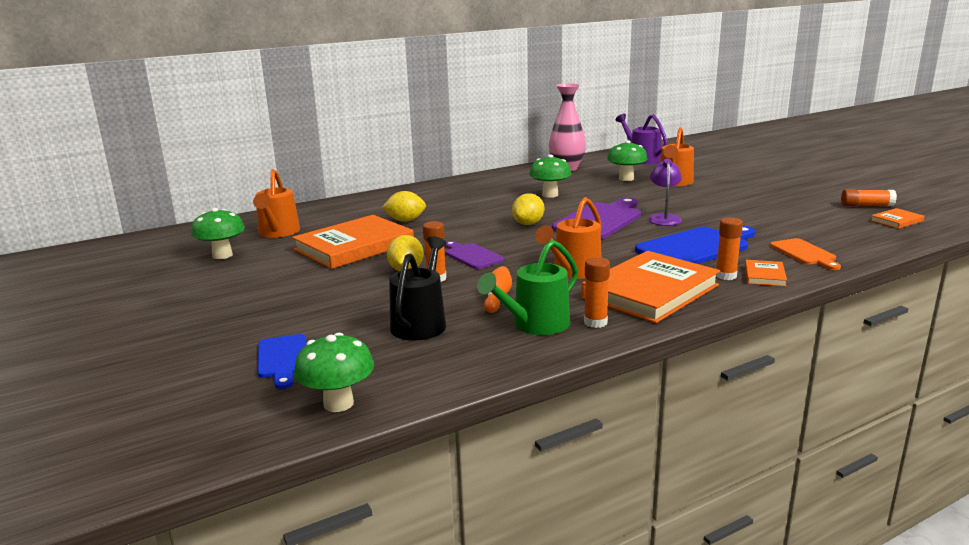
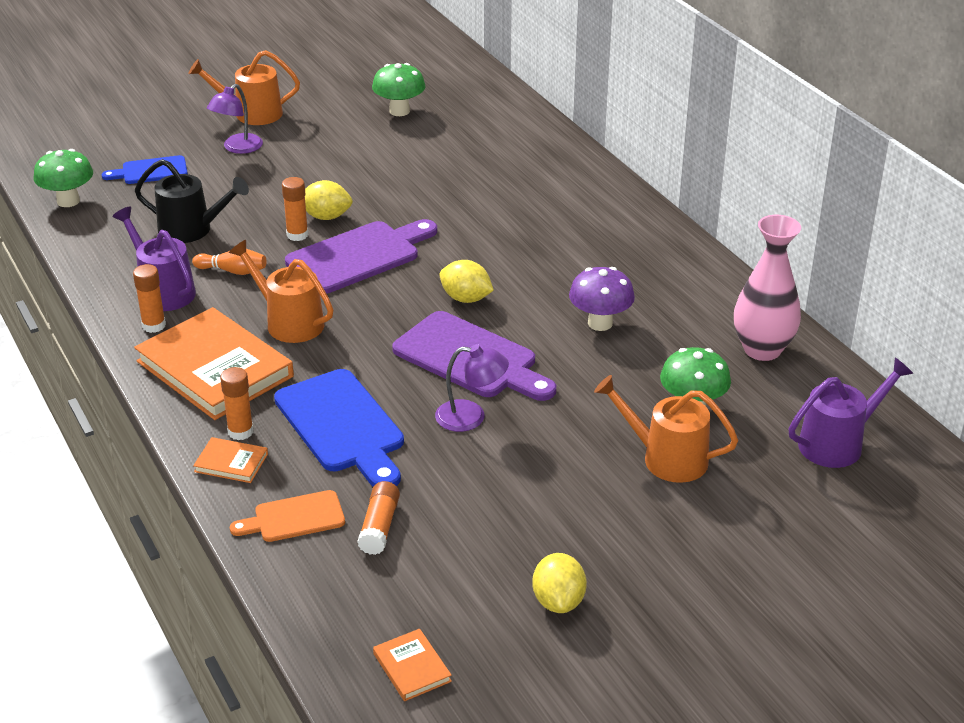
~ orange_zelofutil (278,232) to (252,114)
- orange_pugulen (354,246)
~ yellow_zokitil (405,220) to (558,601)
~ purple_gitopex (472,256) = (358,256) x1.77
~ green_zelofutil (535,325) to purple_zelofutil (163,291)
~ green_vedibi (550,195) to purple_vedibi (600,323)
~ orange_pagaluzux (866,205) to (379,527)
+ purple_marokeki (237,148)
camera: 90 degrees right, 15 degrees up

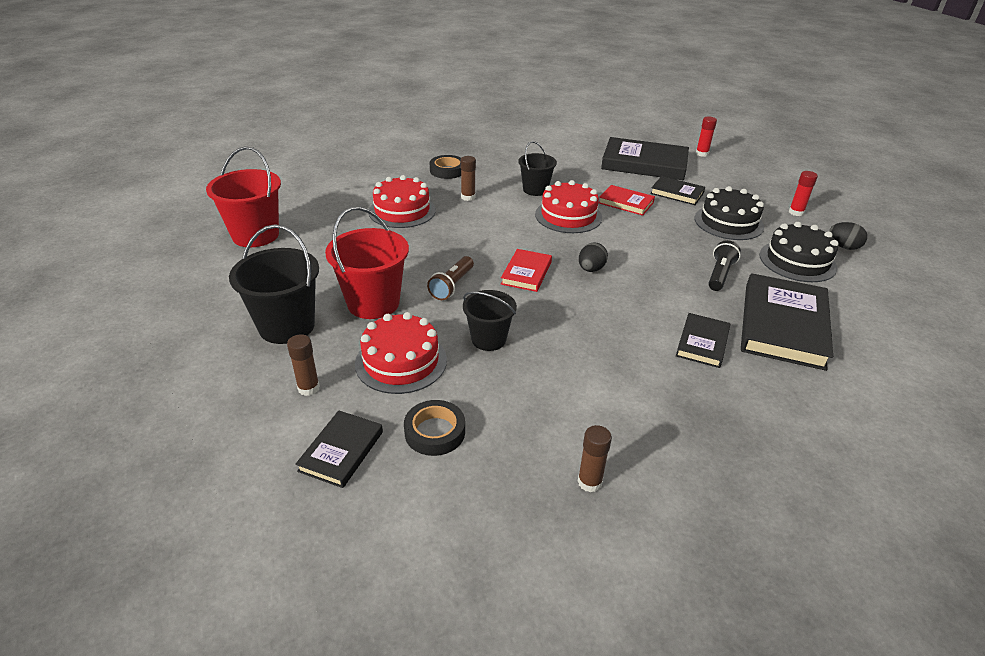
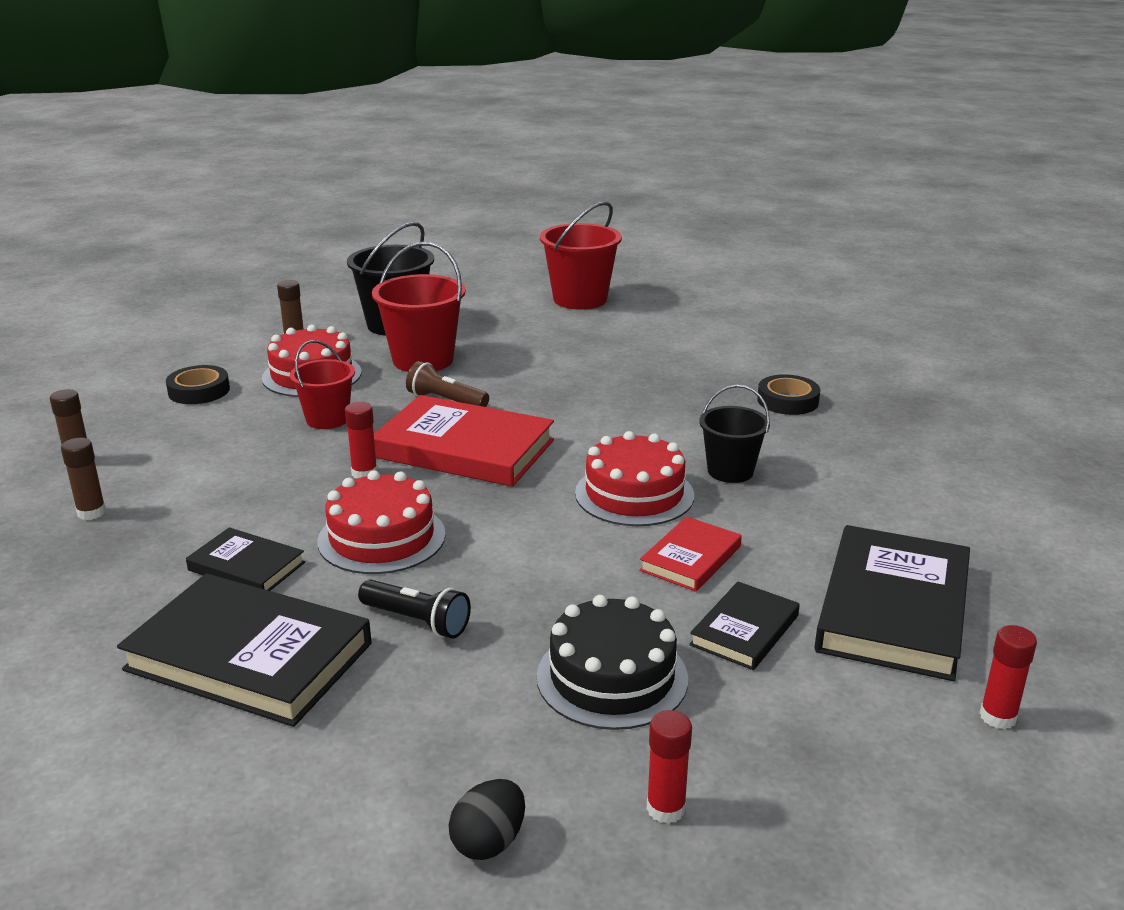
- black_pugulen (341,451)
~ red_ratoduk (402,211) to (381,538)
~ brown_pagaluzux (468,197) to (91,512)
~ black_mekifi (488,339) to red_mekifi (327,419)
~ red_pugulen (526,273) = (464,449) x1.88
- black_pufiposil (591,269)
- black_ratoduk (797,261)
+ red_pagaluzux (364,473)
camera: 95 degrees right, 10 degrees down

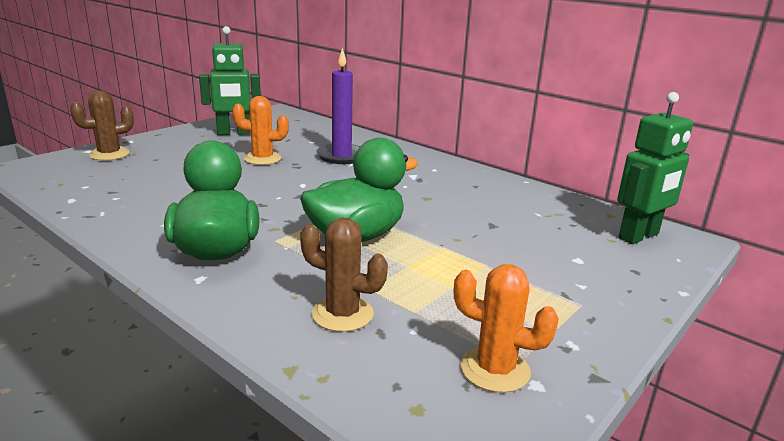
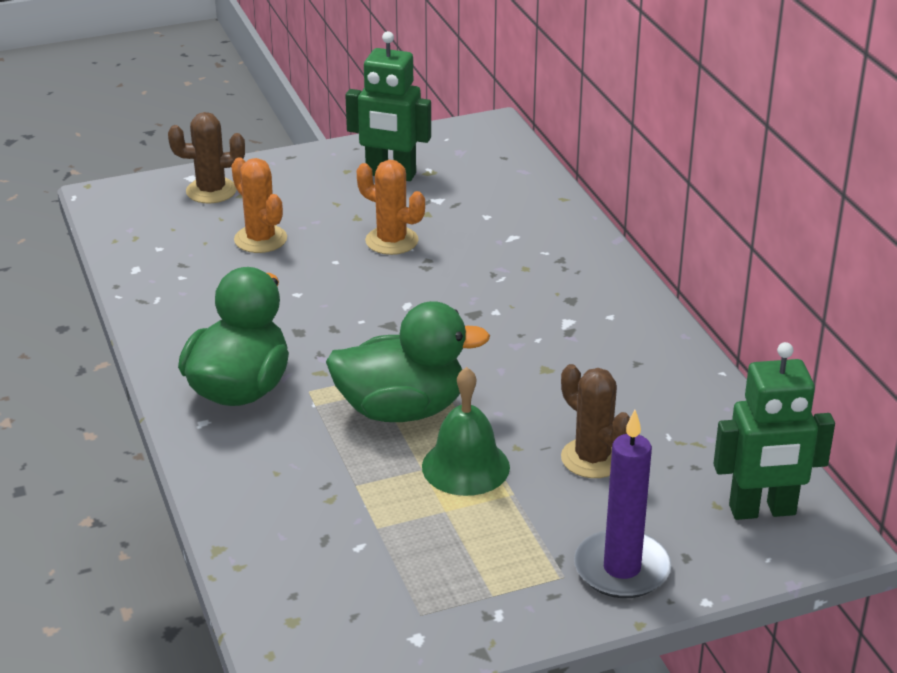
~ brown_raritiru (342,314) to (592,458)
~ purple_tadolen (341,156) to (622,569)
~ orange_raritiru (495,370) to (260,239)
+ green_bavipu (465,466)
camera: 30 degrees right, 10 degrees up

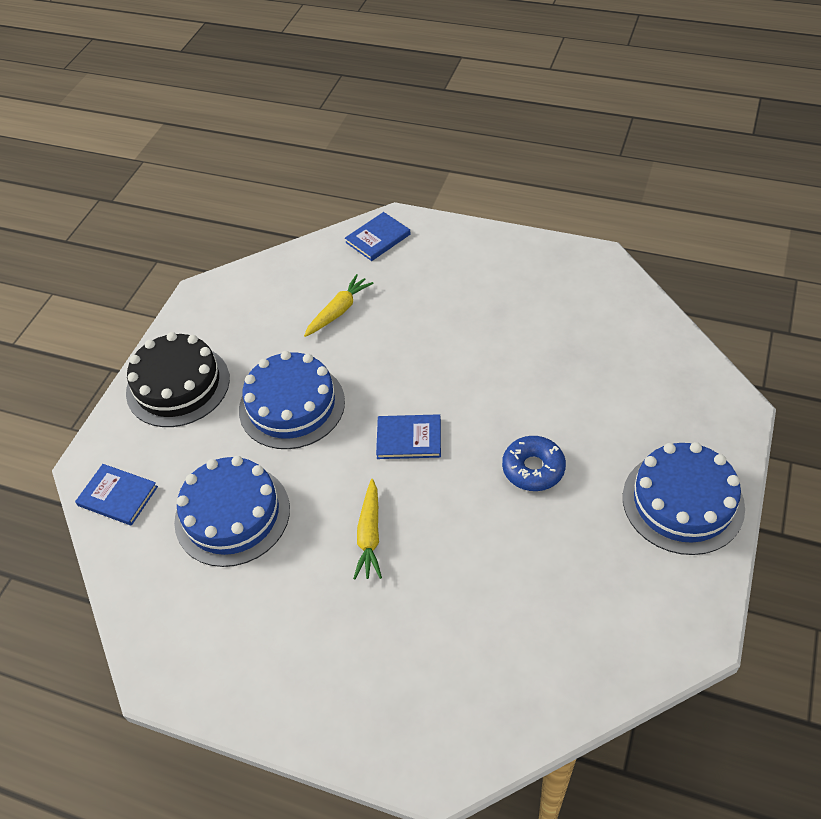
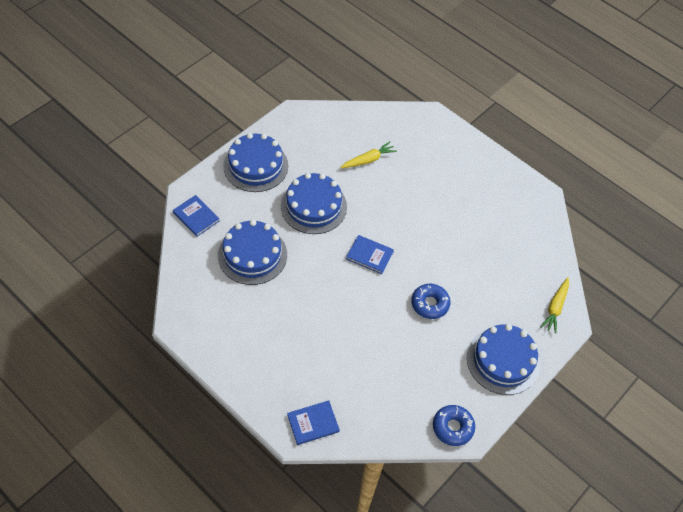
~ black_ratoduk (178,385) to blue_ratoduk (255,166)
~ blue_pugulen (378,238) to (313,423)
~ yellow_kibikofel (370,535) to (555,308)
+ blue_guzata (452,427)
camera: 15 degrees right, 5 degrees up

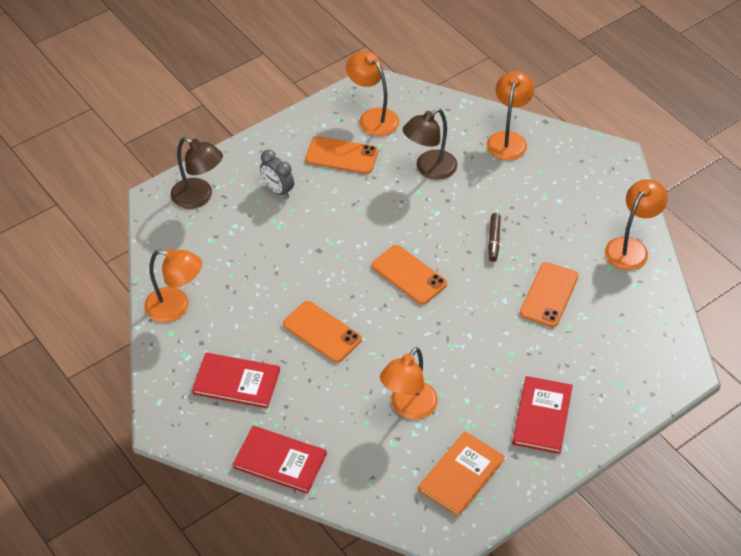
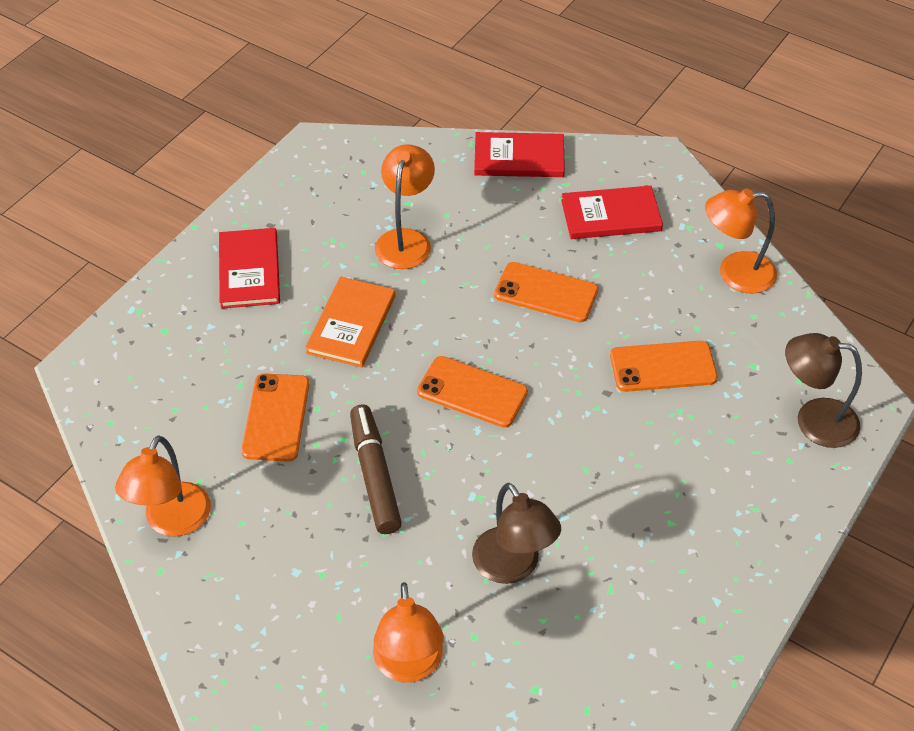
- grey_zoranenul (278,190)
~ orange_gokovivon (341,155) to (663,367)
- orange_marokeki (373,117)
~ brown_marokeki (429,169) = (513,567) 120 degrees clockwise
~ orange_pugulen (461,475) to (351,324)
~ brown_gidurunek (494,240) = (375,475) x1.71
camera: 160 degrees right, 0 degrees up

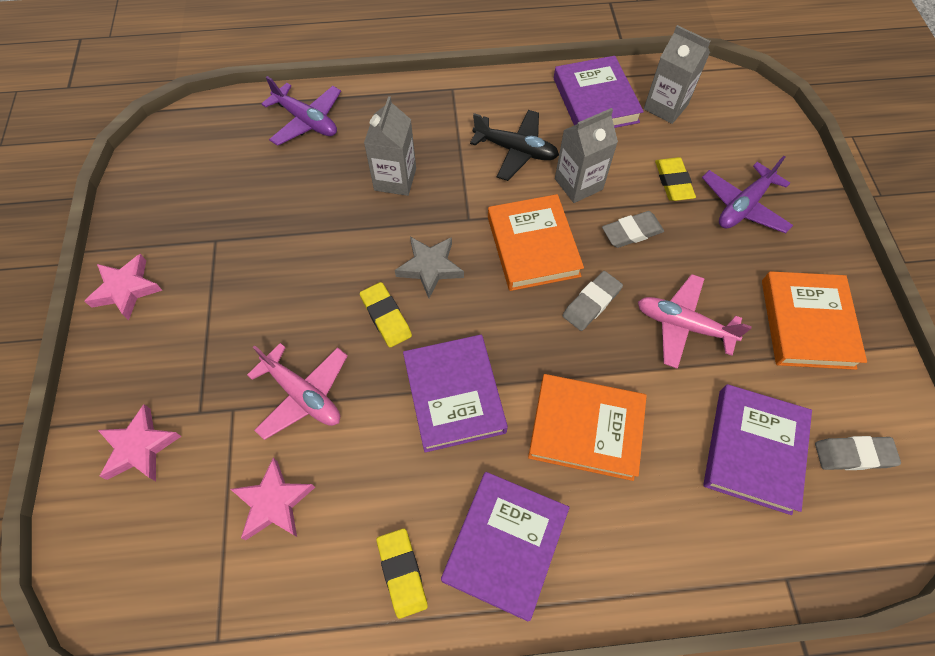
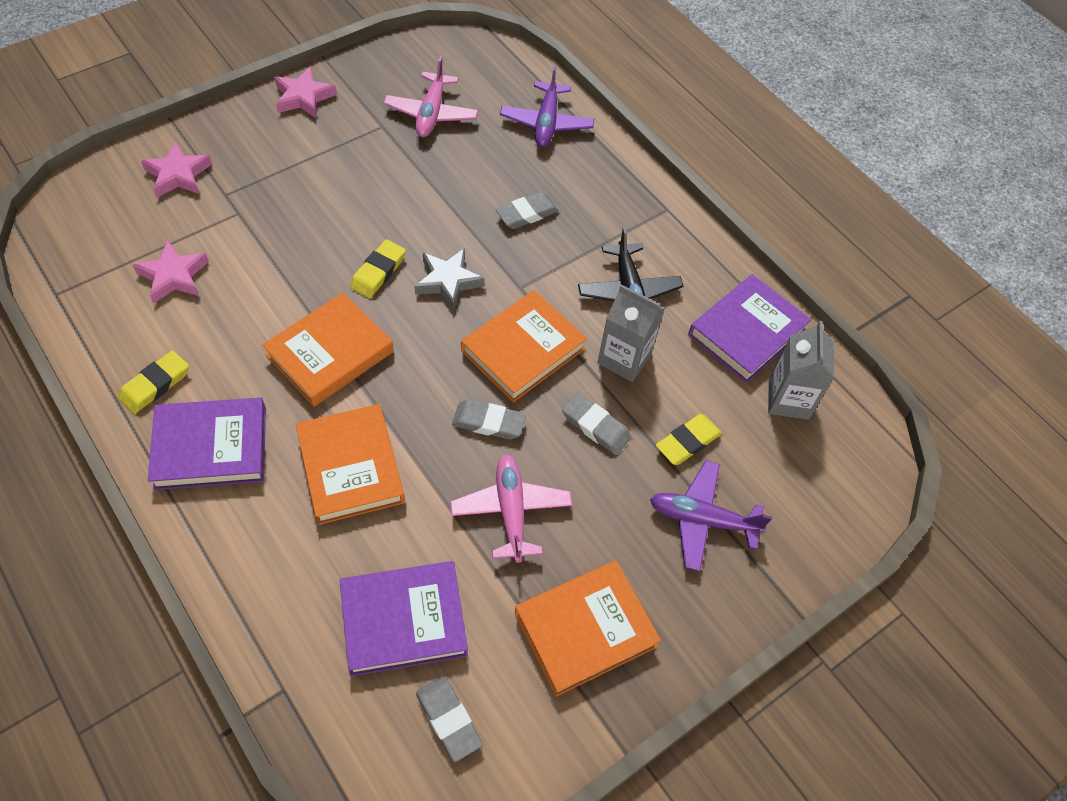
~ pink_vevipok (303,395) to (431,113)
~ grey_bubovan (395,179) to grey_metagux (527,214)
~ purple_pugulen (454,395) to orange_pugulen (330,353)
camera: 55 degrees right, 5 degrees down

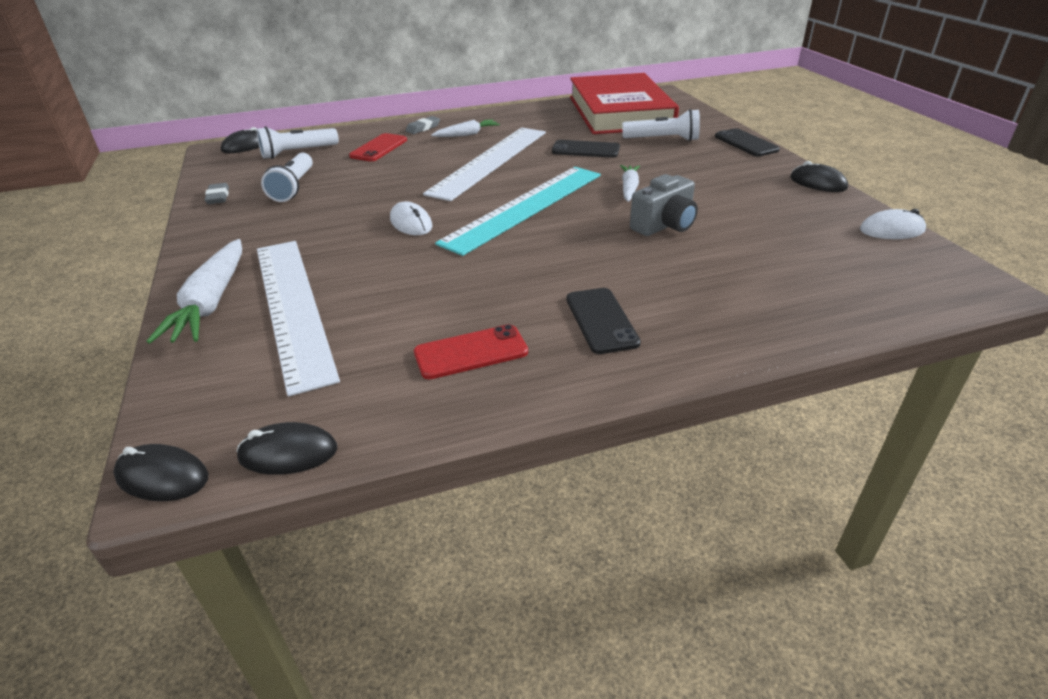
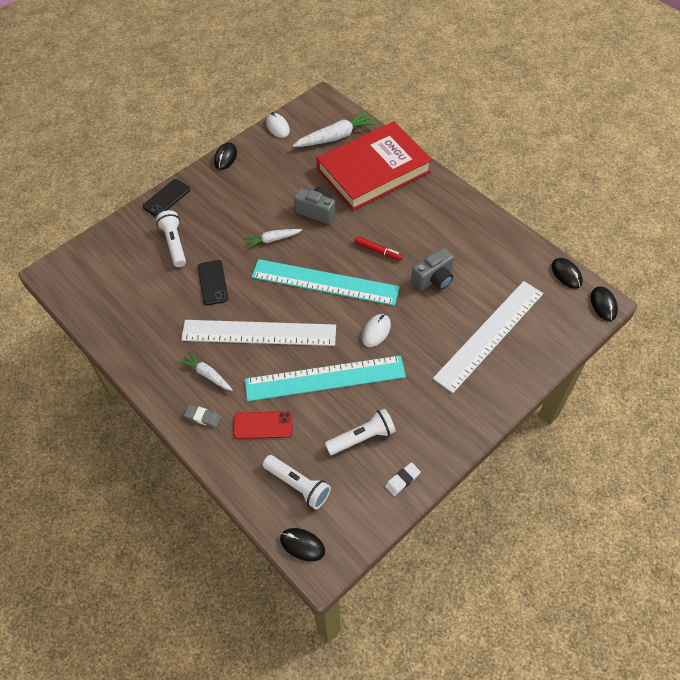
~ white_kibikofel (211,302) to (336,137)
~ grey_metagux (218,197) to white_metagux (402,480)
- red_gokovivon (471,352)
- black_gokovivon (601,320)
~ red_pugulen (620,112) to (373,170)
+ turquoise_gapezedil (325,378)
+ red_gidurunek (377,251)
+ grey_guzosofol (433,279)
camera: 115 degrees left, 20 degrees up

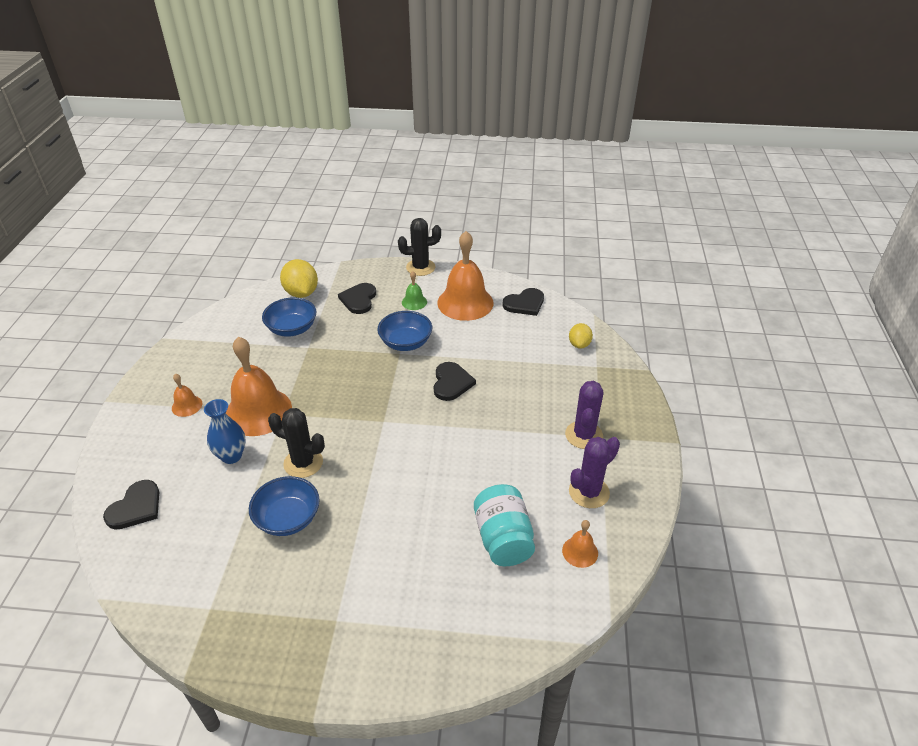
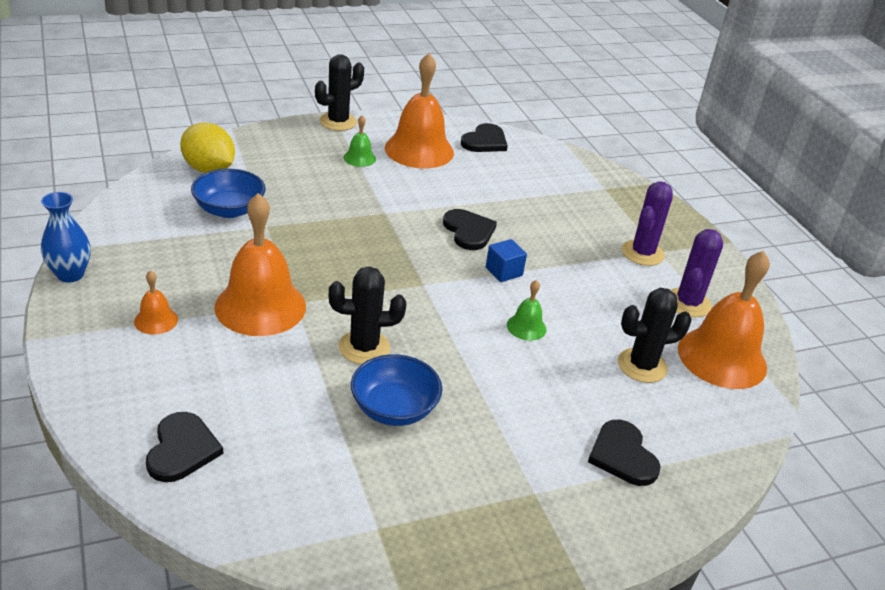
~ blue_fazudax (231,456) to (70,274)
~ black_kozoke (359,299) to (622,455)
- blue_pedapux (405,343)
~ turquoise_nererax (503,539) to black_raritiru (642,366)
~ orange_bavipu (580,552) = (722,357) x2.20
~ purple_raritiru (584,435) = (642,253) 45 degrees clockwise
- yellow_zokitil (579,344)
+ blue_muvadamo (504,271)
+ green_bavipu (526,327)
camera: 30 degrees left, 5 degrees down

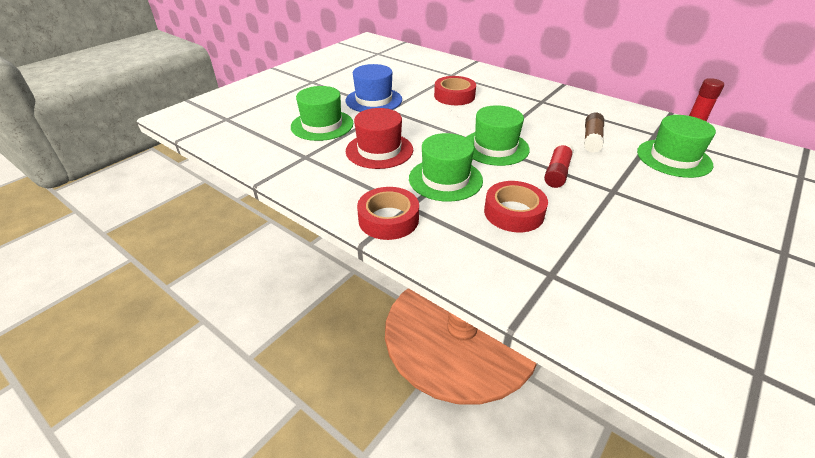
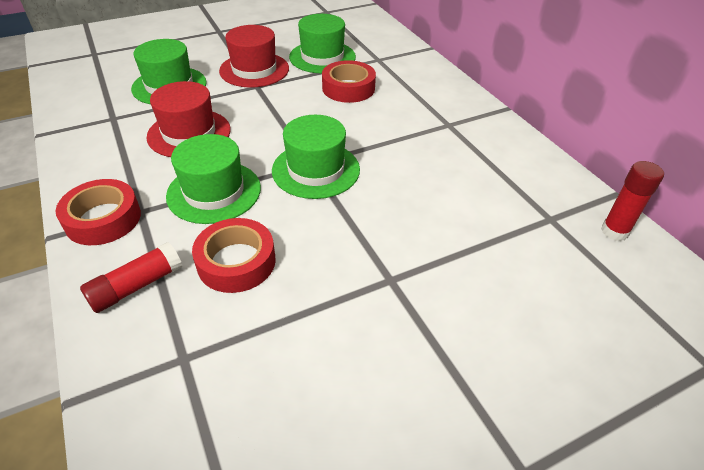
~ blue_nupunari (374,100) to red_nupunari (254,70)
~ red_pagaluzux (557,172) to (136,286)
- brown_pagaluzux (591,139)
~ green_nupunari (673,158) to (322,57)
camera: 25 degrees right, 5 degrees up

